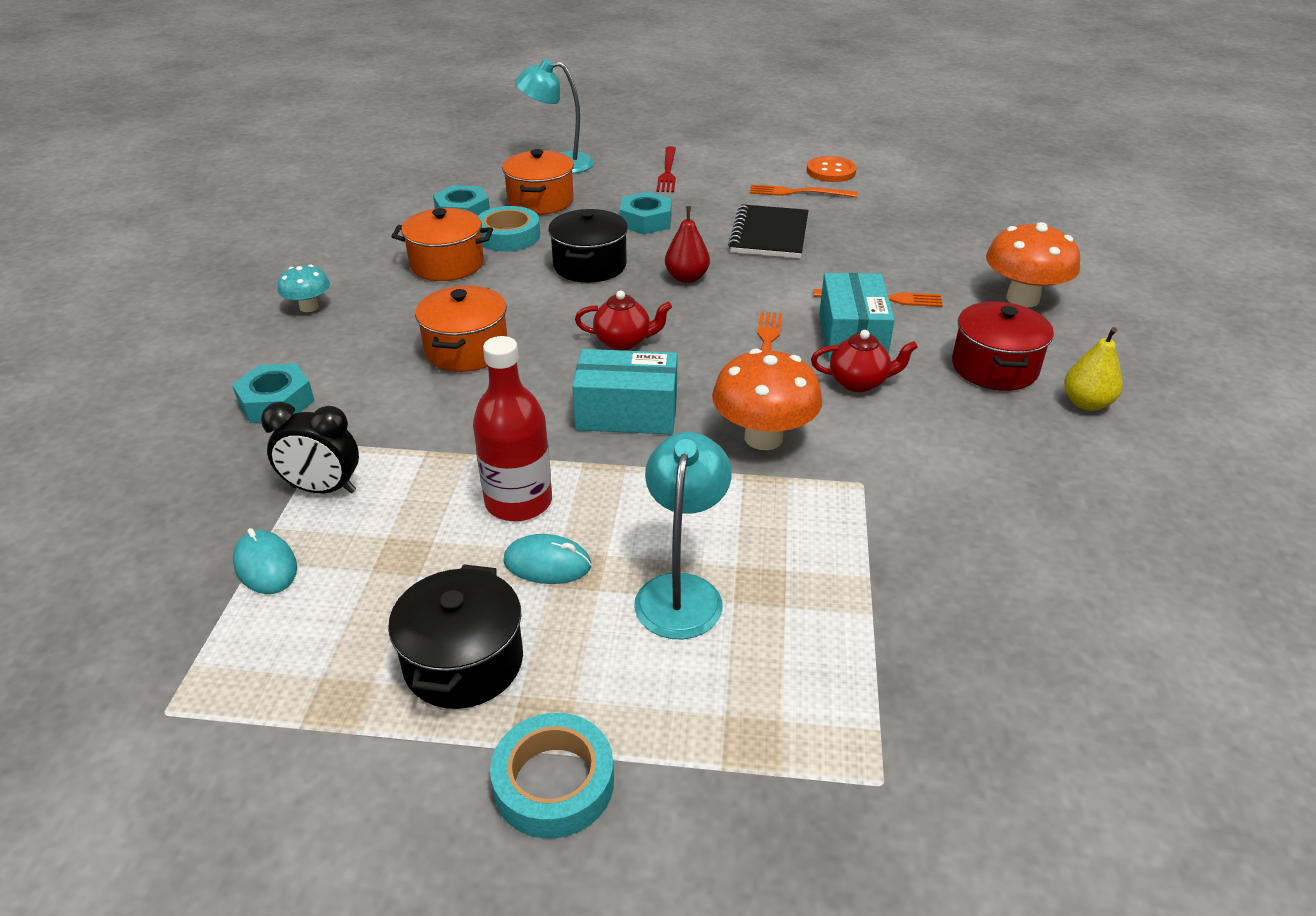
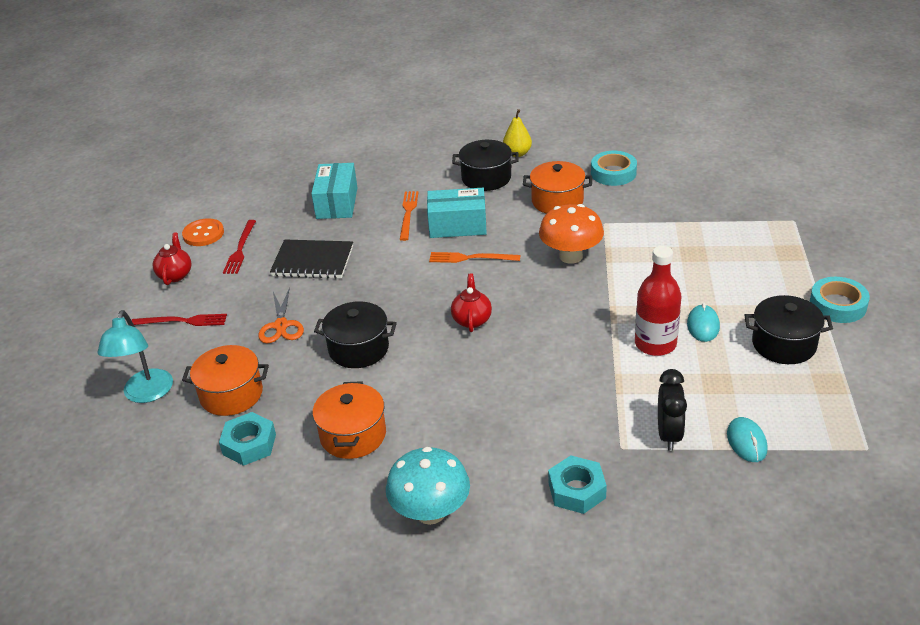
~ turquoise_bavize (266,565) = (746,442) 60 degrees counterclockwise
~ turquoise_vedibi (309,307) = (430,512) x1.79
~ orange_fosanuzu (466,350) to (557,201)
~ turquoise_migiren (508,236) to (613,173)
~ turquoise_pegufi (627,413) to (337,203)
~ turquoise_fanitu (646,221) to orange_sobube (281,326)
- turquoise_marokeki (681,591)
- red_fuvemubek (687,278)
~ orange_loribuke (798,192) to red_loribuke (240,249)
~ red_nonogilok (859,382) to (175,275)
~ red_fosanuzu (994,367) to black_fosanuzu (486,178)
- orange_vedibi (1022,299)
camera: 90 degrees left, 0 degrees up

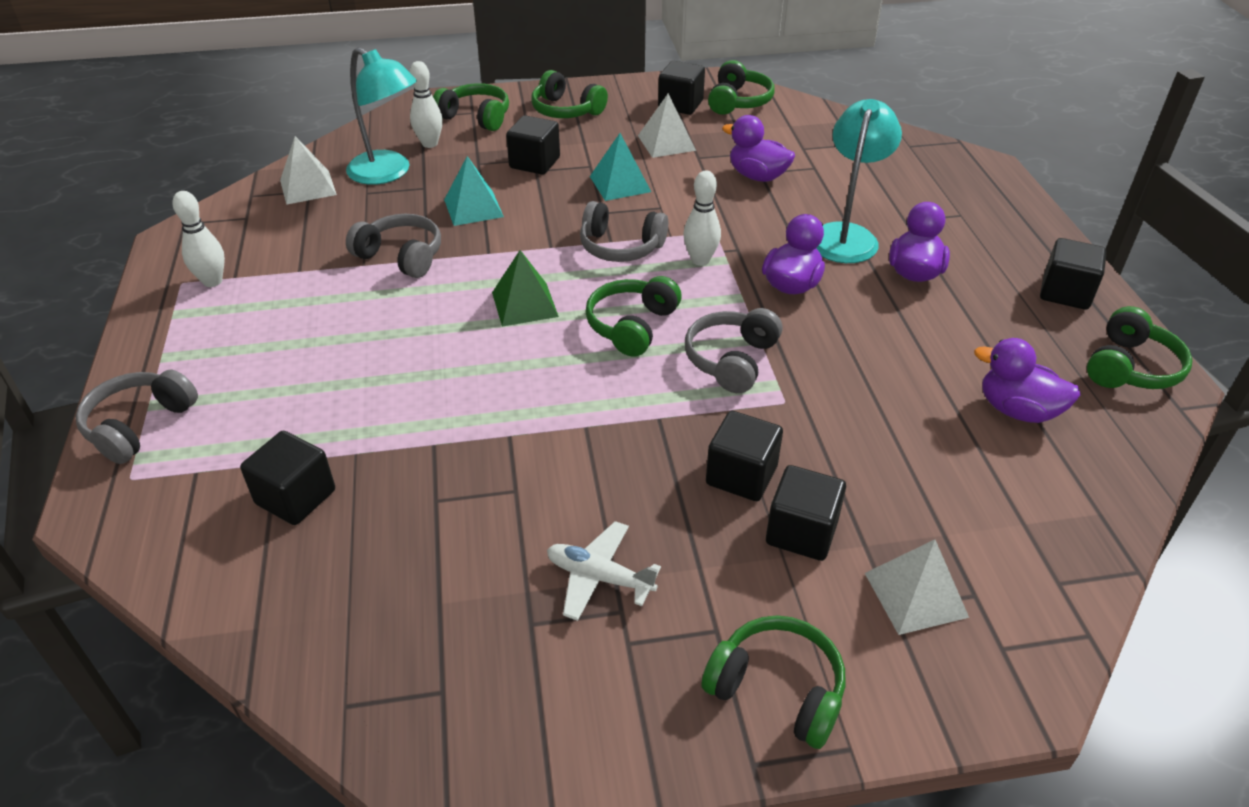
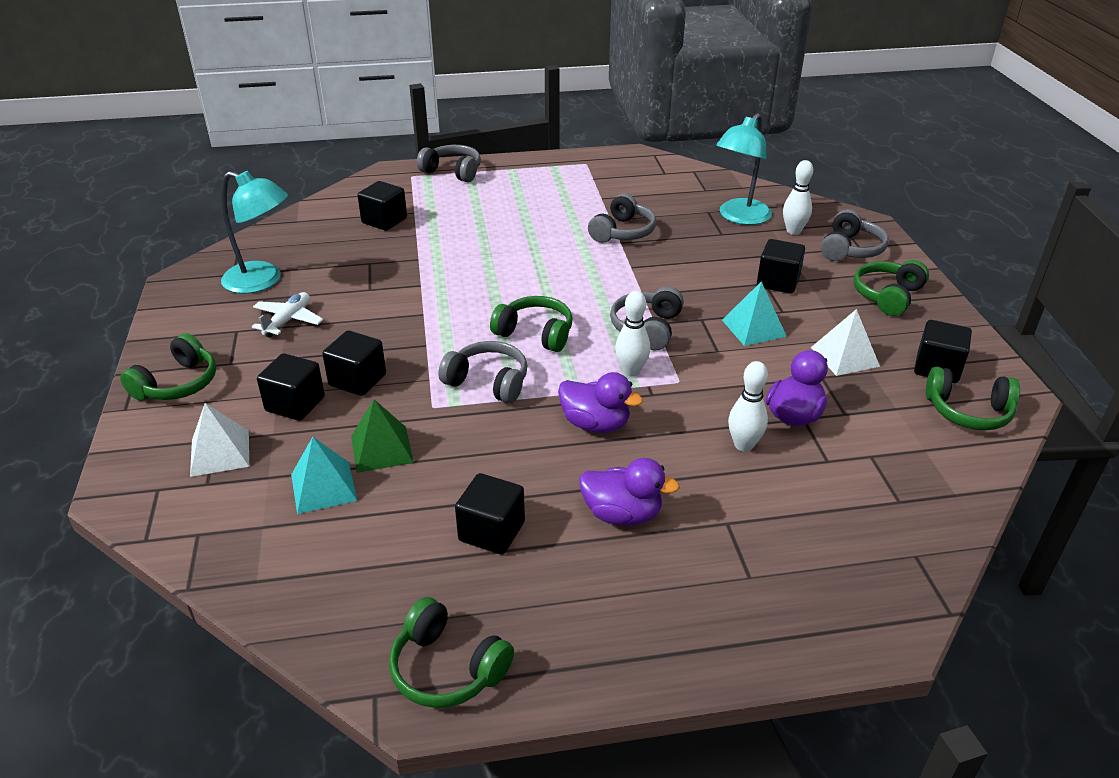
~ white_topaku (212,281) to (743,445)
- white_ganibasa (308,187)
~ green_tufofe (475,117) to grey_tufofe (850,249)
~ turquoise_ganibasa (473,208) to (323,487)
~ green_ganibasa (524,304) to (381,449)
~ turquoise_marokeki (846,235) to (262,281)
- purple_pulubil (1017,410)
~ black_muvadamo (1065,293) to (491,531)
camera: 90 degrees right, 5 degrees down

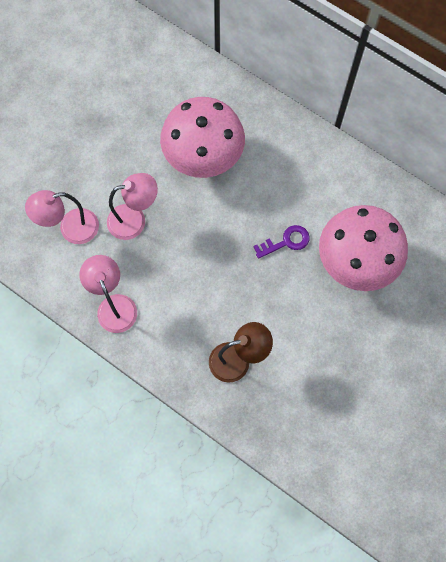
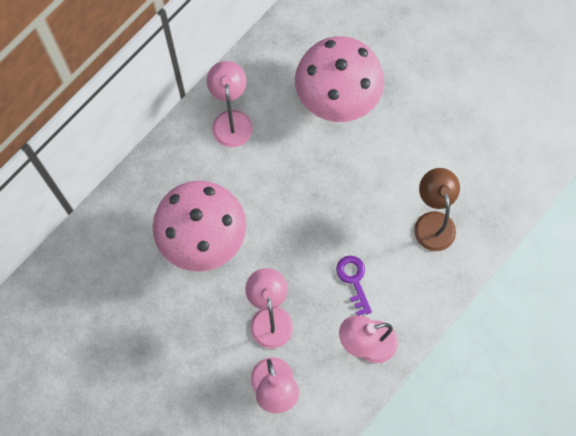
~ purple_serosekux (286,242) to (354,280)
+ pink_marokeki (231,120)
camera: 85 degrees left, 0 degrees up

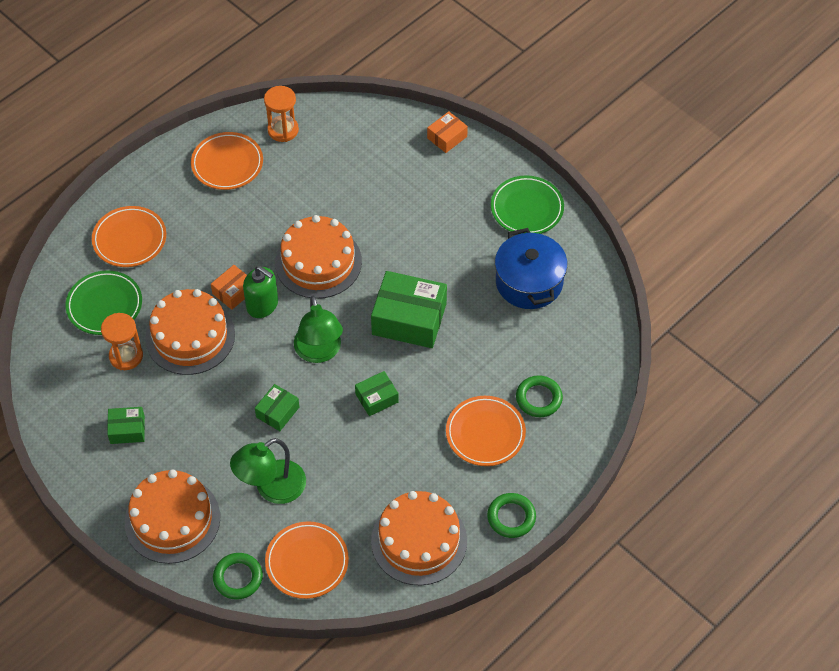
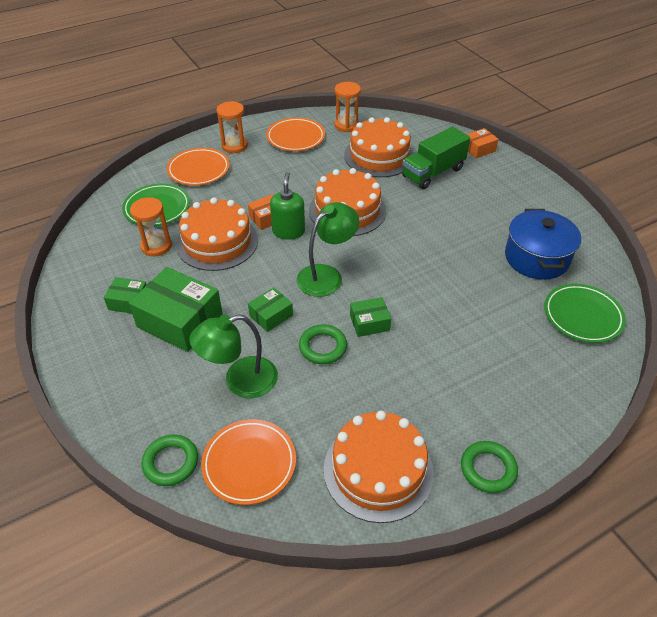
~ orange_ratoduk (172,519) to (379,156)
~ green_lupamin (262,305) = (288,231) 135 degrees counterclockwise
~ green_marokeki (319,352) = (326,275) 135 degrees counterclockwise
~ green_pegufi (409,319) to (180,320)
- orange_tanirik (485,433)
~ green_tanirik (527,208) to (582,316)
~ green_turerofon (538,398) to (323,347)
+ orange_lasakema (234,146)
+ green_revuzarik (433,172)
camera: 15 degrees right, 10 degrees down

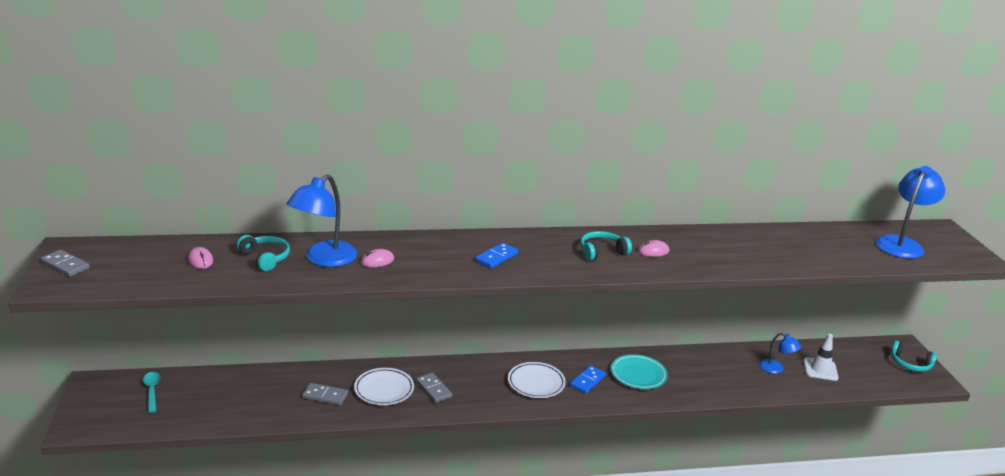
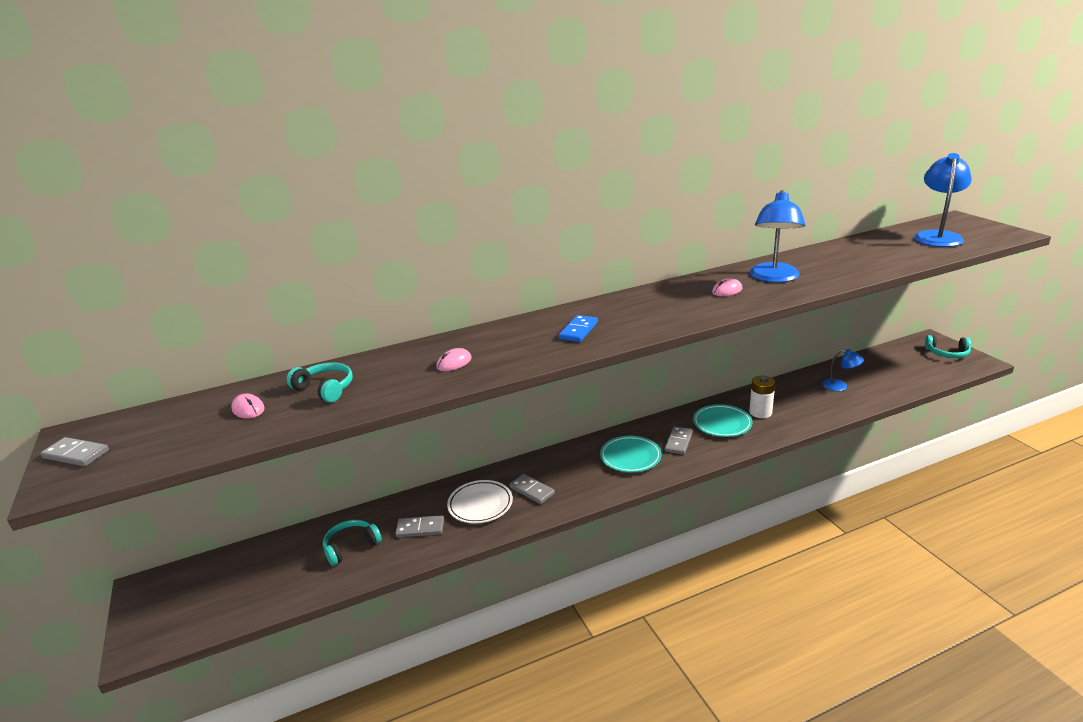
- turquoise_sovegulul (152,391)
~ blue_marokeki (324,259) to (774,278)
~ white_tanirik (536,383) to turquoise_tanirik (630,457)
~ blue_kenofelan (587,381) to grey_kenofelan (678,442)
~ turquoise_tufofe (602,252) to (351,546)
- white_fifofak (820,369)
+ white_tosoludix (760,412)
camera: 10 degrees left, 0 degrees up

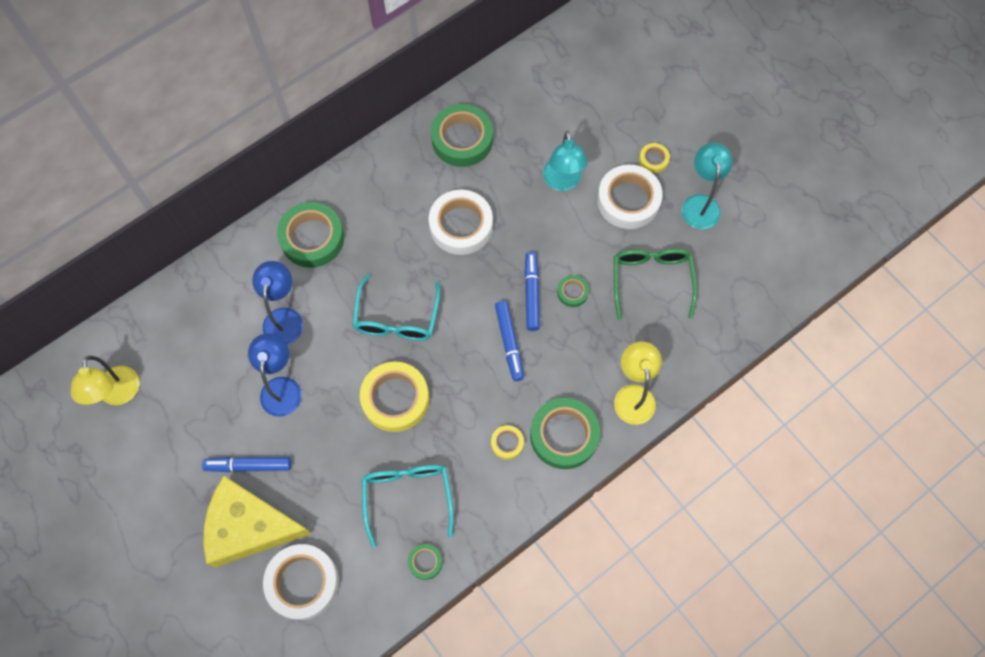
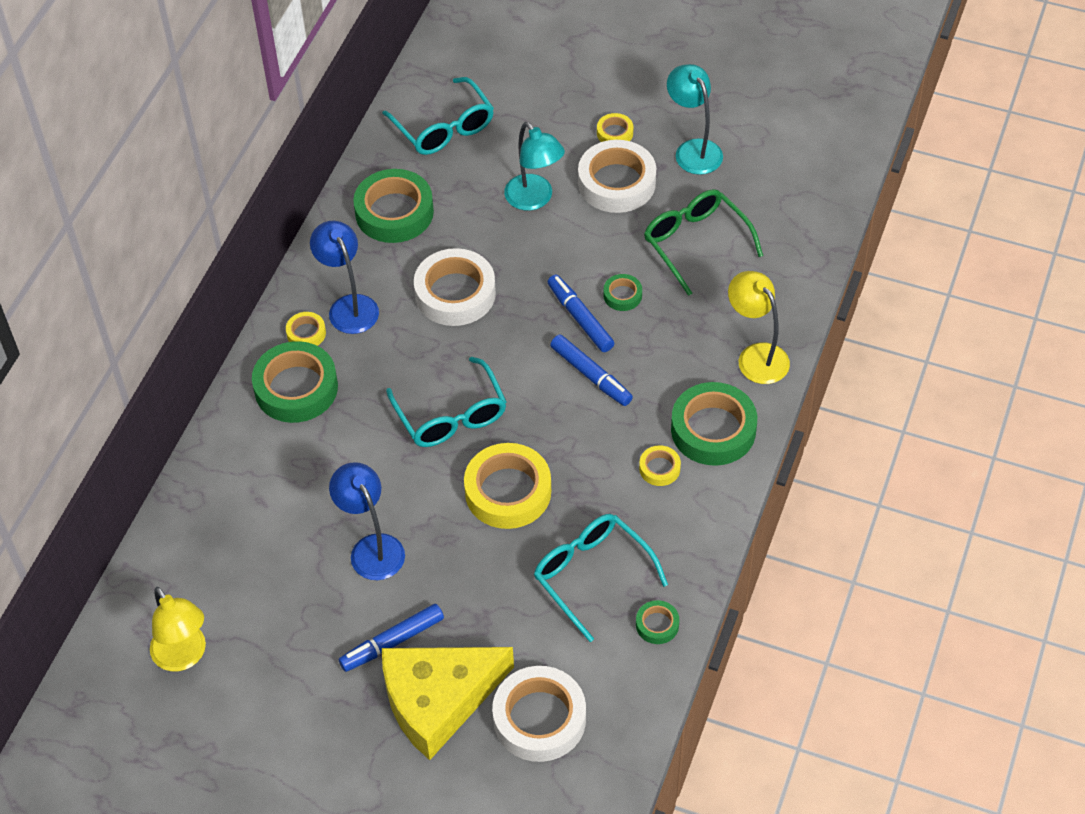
~ blue_marokeki (284,318) to (349,306)
+ yellow_migiren (306,333)
+ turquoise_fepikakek (444,127)
camera: 30 degrees left, 15 degrees down

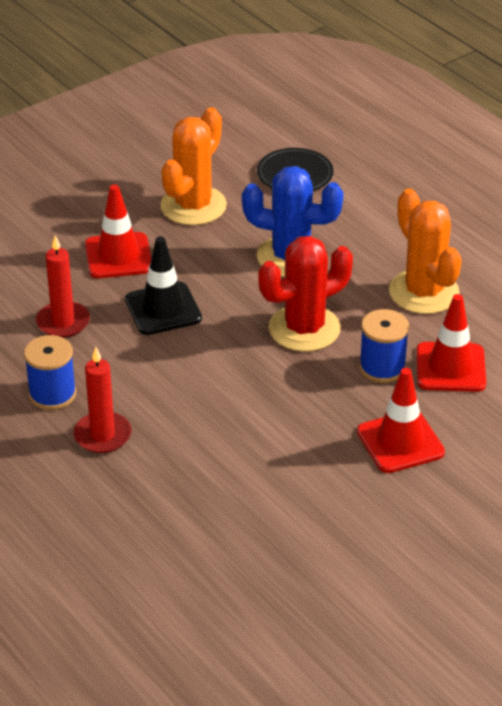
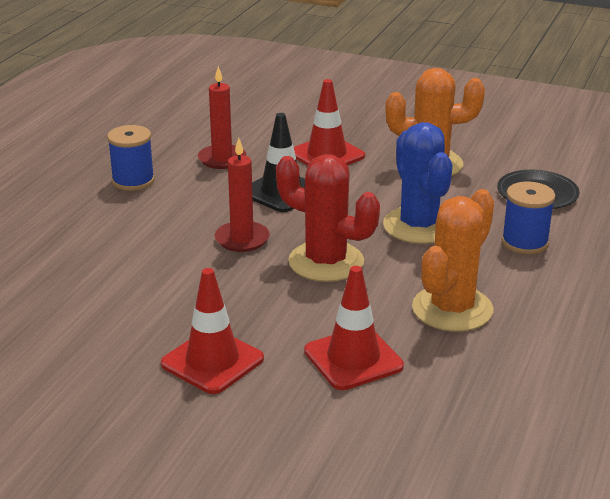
~ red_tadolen (102,435) to (242,239)
~ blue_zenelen (382,367) to (525,242)
camera: 60 degrees right, 10 degrees down

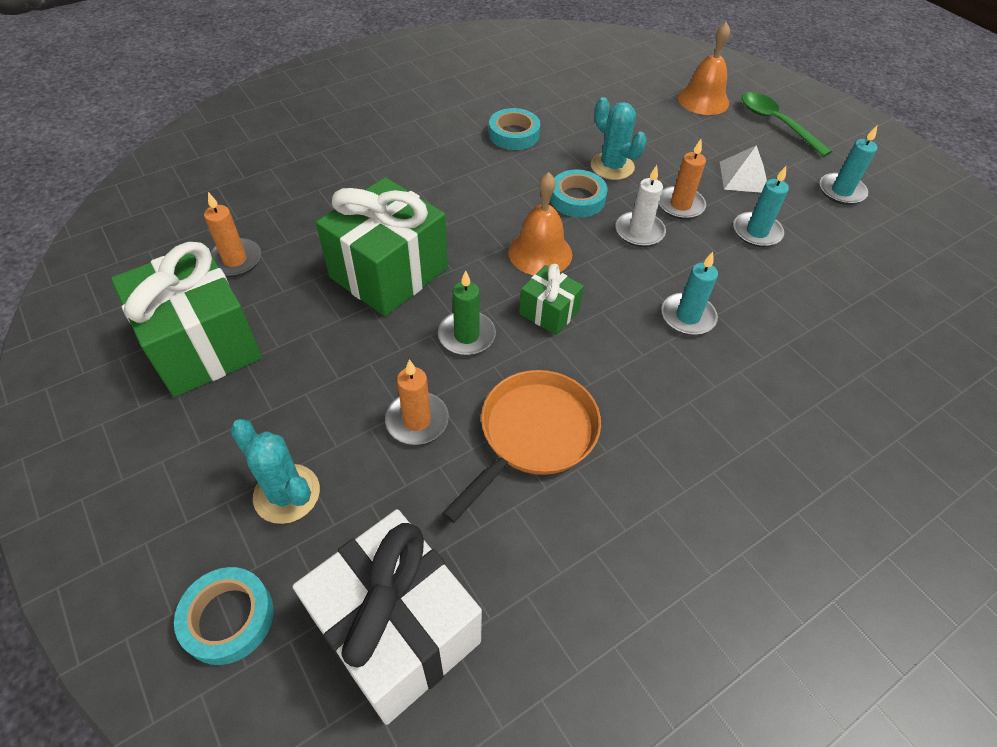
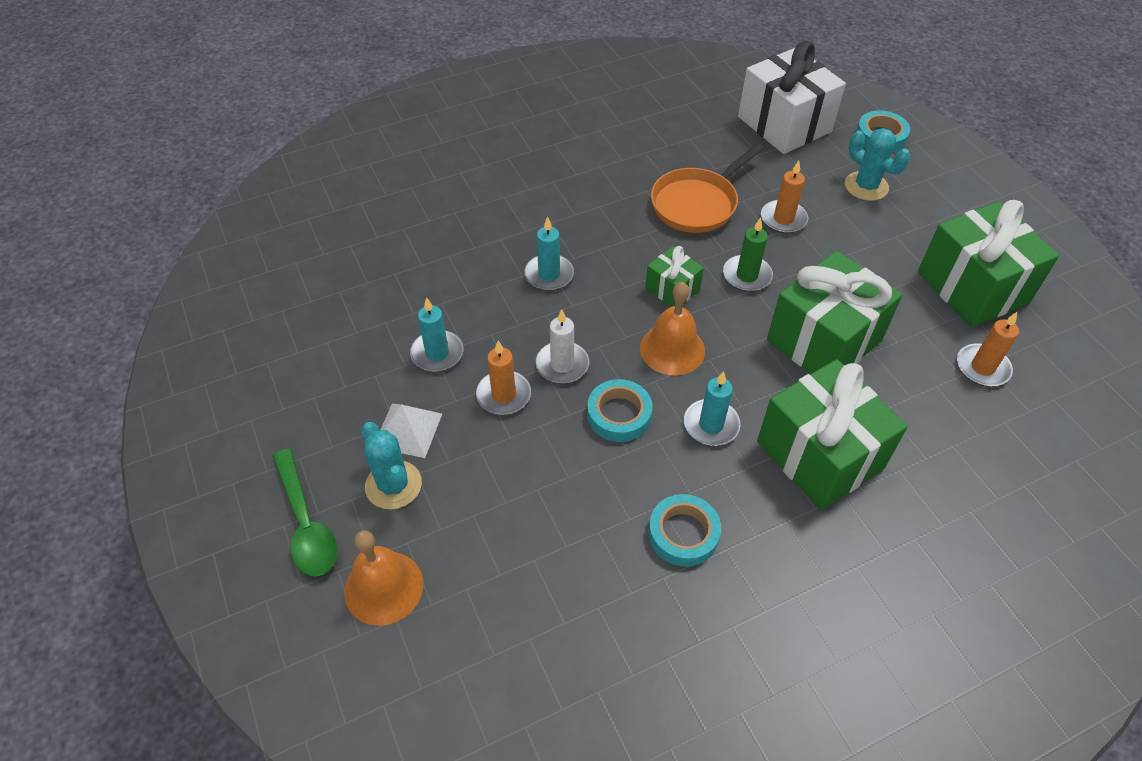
~ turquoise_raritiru (612,166) to (393,485)
~ turquoise_tadolen (841,191) to (711,425)
+ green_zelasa (819,455)
camera: 170 degrees left, 0 degrees up

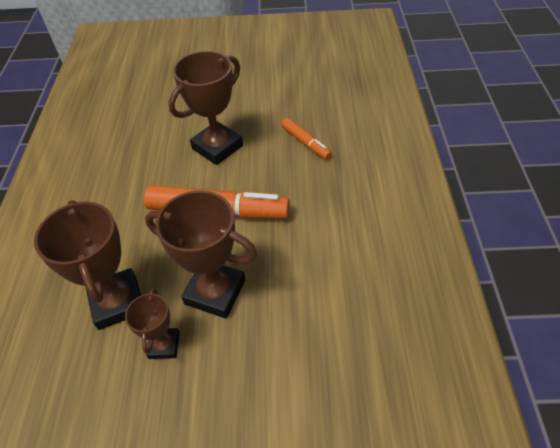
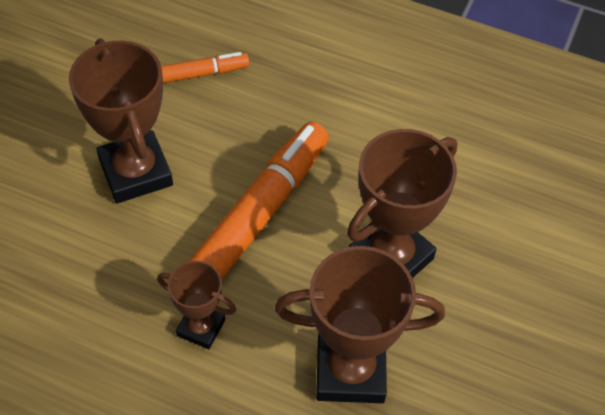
~ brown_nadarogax (164,345) to (201,328)
camera: 70 degrees left, 5 degrees up

